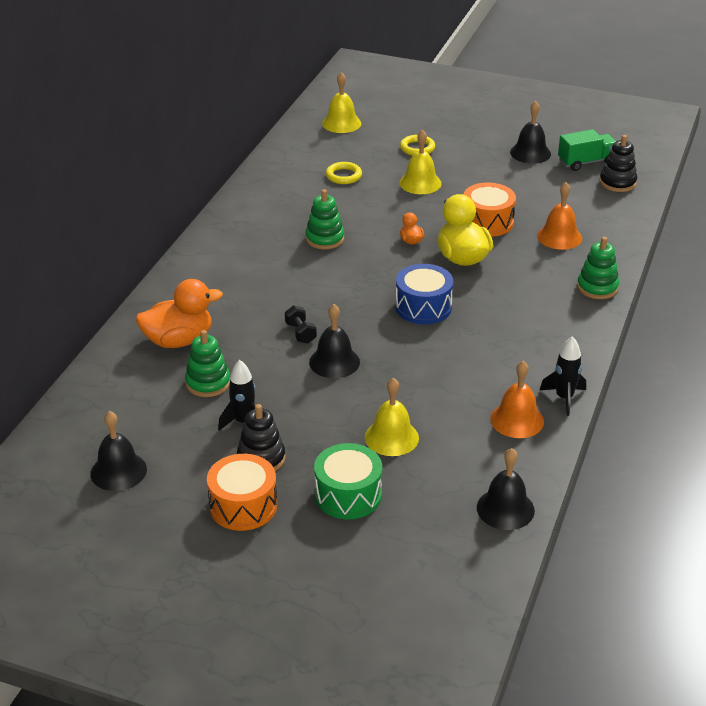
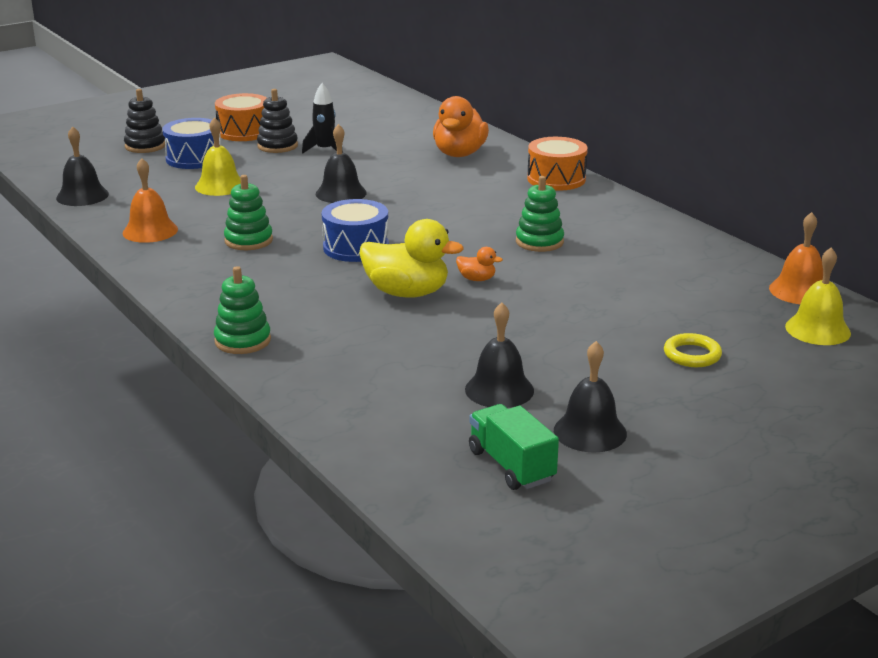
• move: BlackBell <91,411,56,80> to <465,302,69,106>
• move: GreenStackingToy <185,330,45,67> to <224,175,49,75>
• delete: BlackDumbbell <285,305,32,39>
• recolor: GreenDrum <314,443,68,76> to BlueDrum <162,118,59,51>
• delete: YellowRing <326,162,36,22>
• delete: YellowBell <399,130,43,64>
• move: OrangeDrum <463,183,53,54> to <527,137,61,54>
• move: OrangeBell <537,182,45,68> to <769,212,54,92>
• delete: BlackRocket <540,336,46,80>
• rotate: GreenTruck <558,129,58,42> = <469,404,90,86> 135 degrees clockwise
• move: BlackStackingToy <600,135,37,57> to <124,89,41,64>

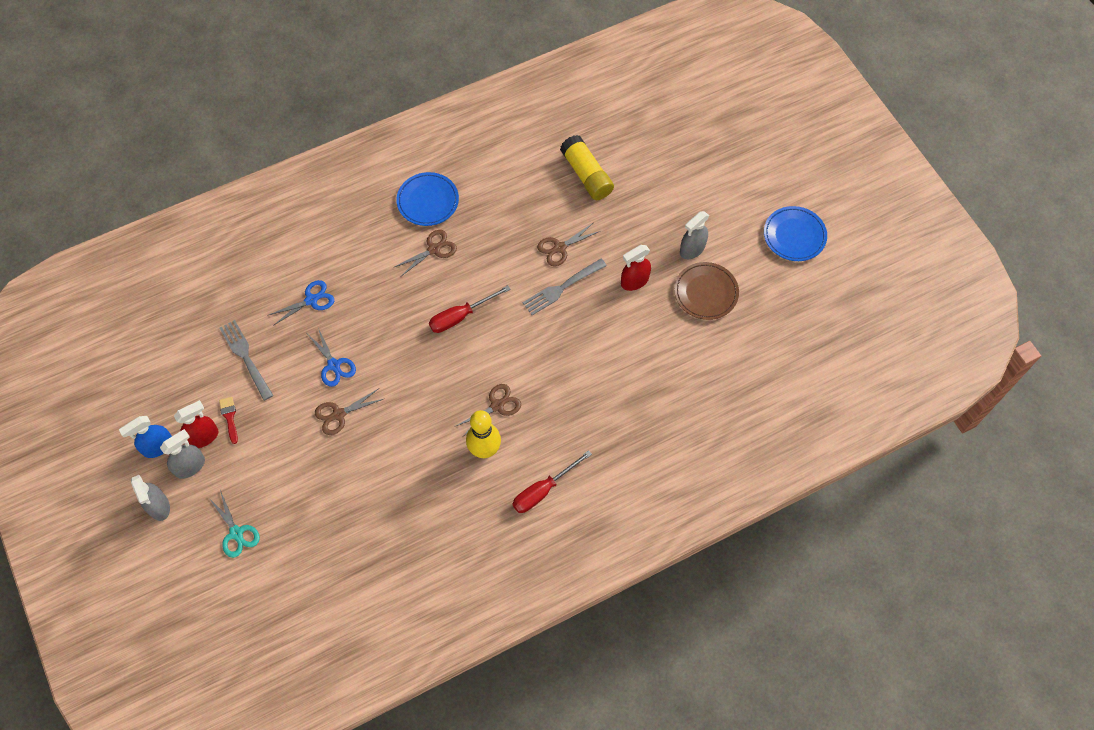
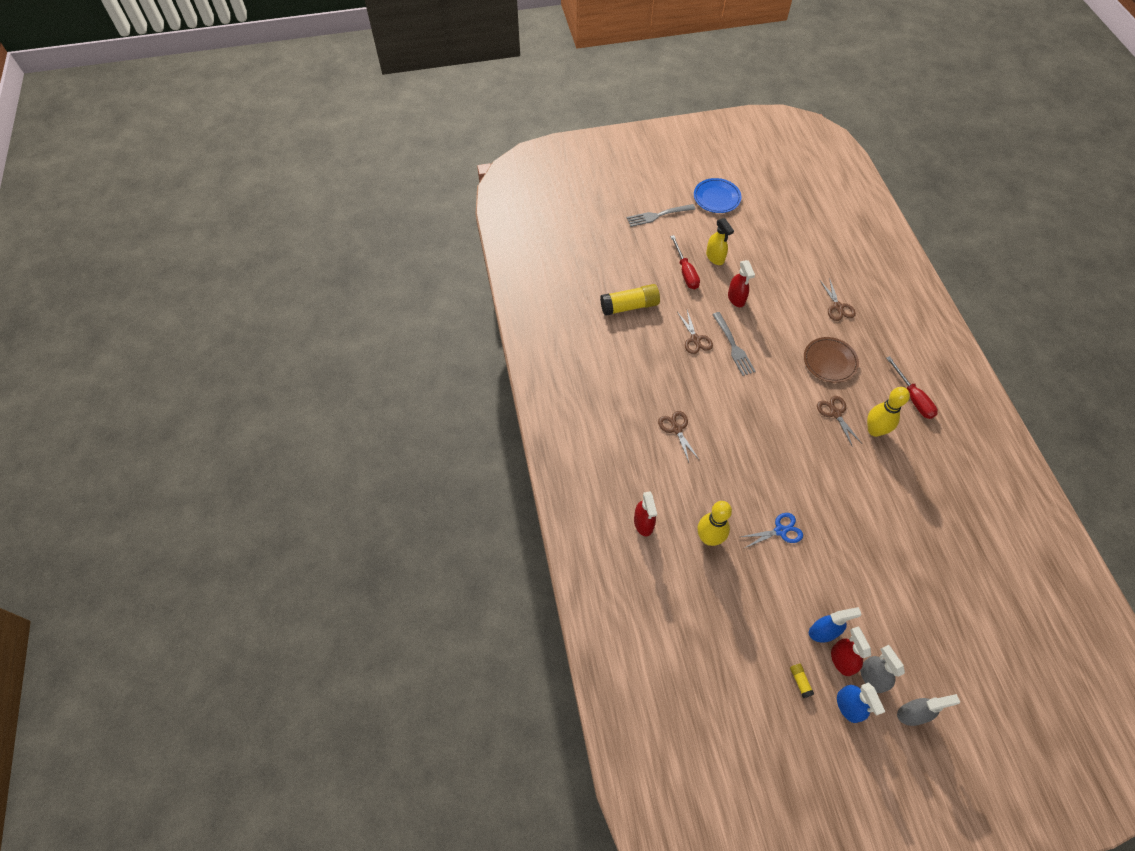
• delete: TurquoiseScissors <208,490,52,68>
• replace: RedBrush <219,397,19,47> to BlueSprayBottle <809,607,53,36>
• move: GreyFork <220,320,53,81> to <627,204,69,23>
• replace: BlueScissors <267,280,67,46> to YellowBowlingPin <697,501,35,45>
• move: BrownScissors <315,389,68,46> to <820,278,36,43>
• delete: BluePlate <396,172,63,54>
• move: RedScrewdriver <429,285,82,48> to <670,235,30,54>
• move: BrownPlate <674,262,65,58> to <804,337,55,46>
• recolor: GreySprayBottle <680,211,29,48> to YellowSprayBottle <706,218,28,47>
• insert: RedSprayBottle <634,491,23,45>
• insert: YellowGlueStick <790,664,24,34>

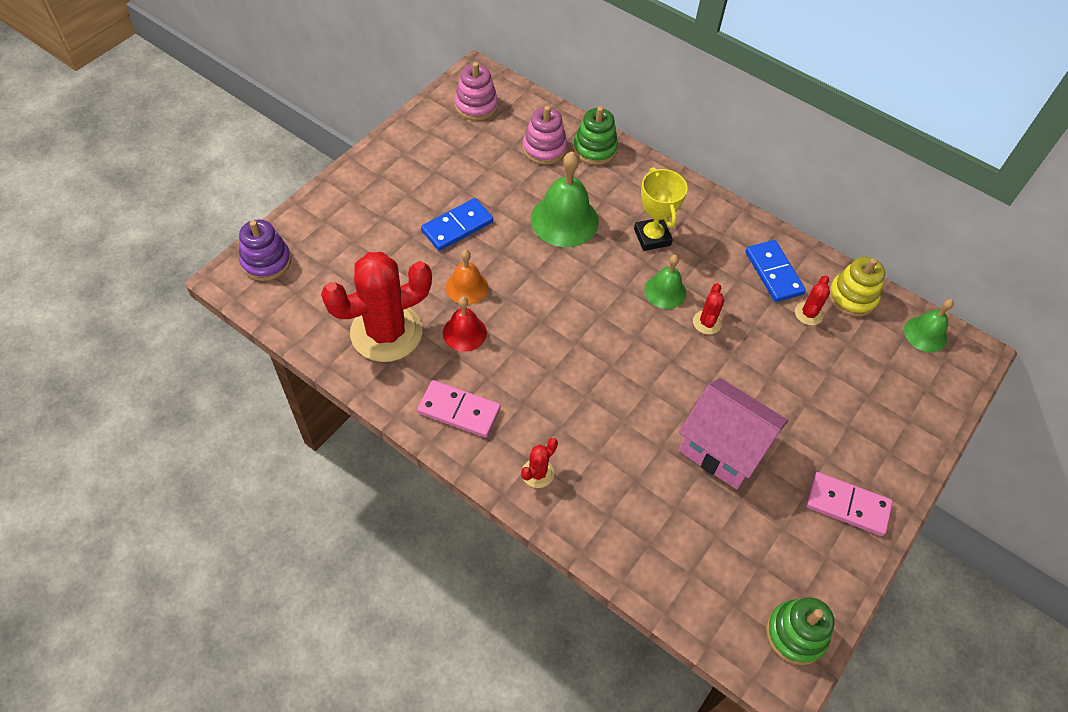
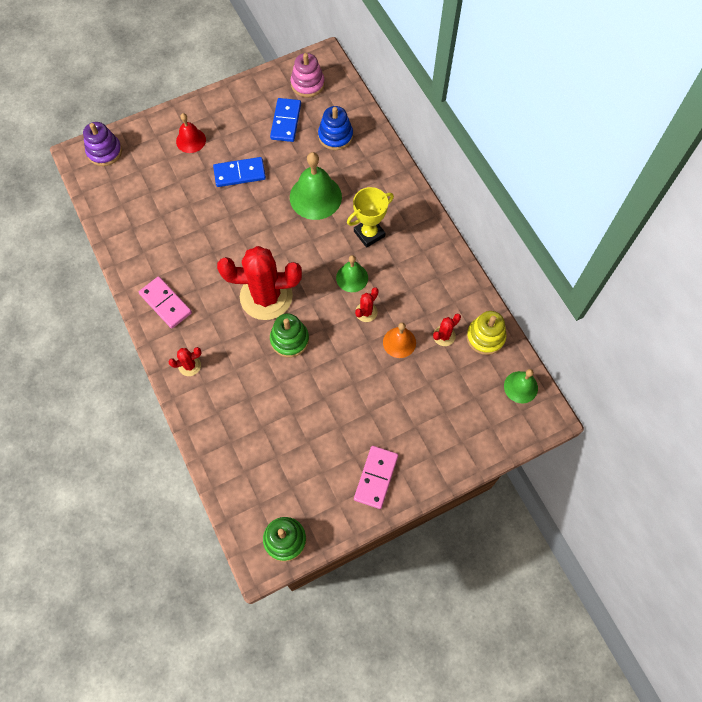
• move: RedCactus <321,252,111,110> to <217,246,85,74>
• move: RedBell <443,297,44,55> to <176,113,30,40>
• move: OrangeBell <446,250,42,55> to <383,322,33,36>
• recolor: PinkStackingToy <522,106,45,59> to BlueStackingToy <318,106,35,44>
• move: GreenStackingToy <573,106,45,59> to <270,313,39,44>
• rotate: YellowTrophy <634,167,54,84> = <347,187,47,61> 45 degrees clockwise
• delete: PinkHouse <679,378,109,111>
• move: BlueDomino <746,240,60,62> to <270,98,31,44>
• rotate: PinkDomino <806,472,87,64> = <354,446,44,63> 60 degrees clockwise

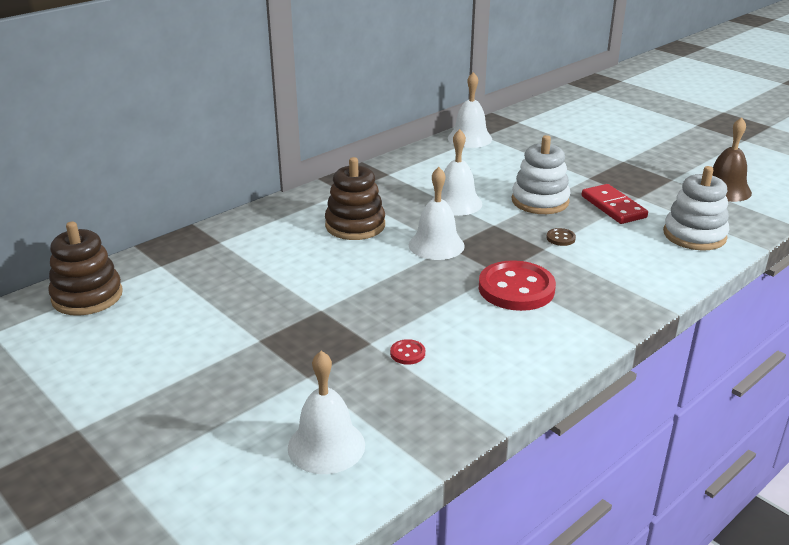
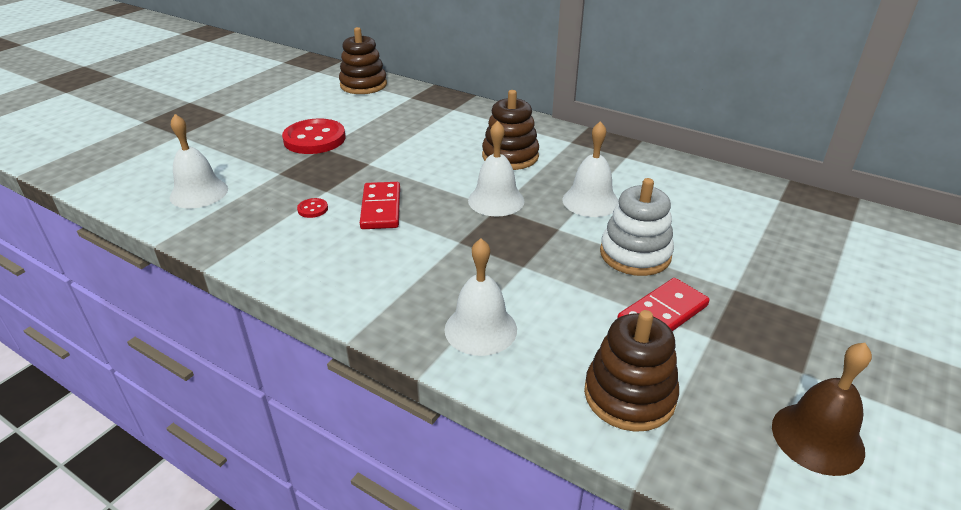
• move: WhiteBell <448,72,44,76> to <444,238,73,118>
• move: RedButton <479,260,77,51> to <282,118,64,36>
• delete: BrownButton <546,228,30,18>
• recolor: WhiteStackingToy <663,166,66,85> to BrownStackingToy <584,310,95,122>
• insert: RedDomino <360,182,40,47>

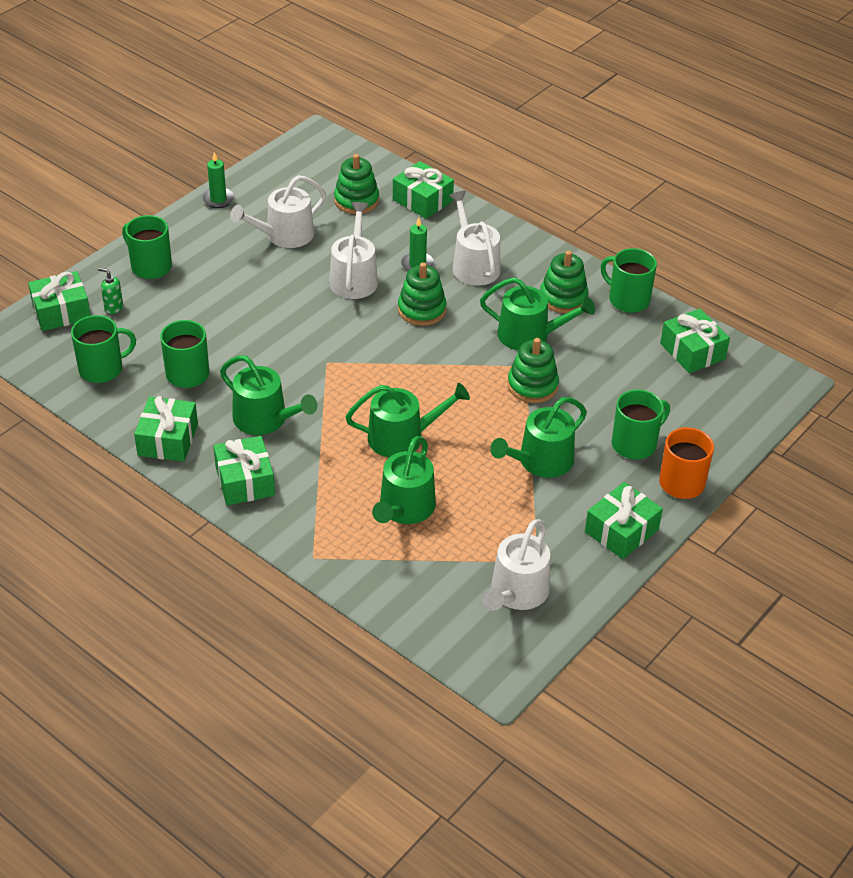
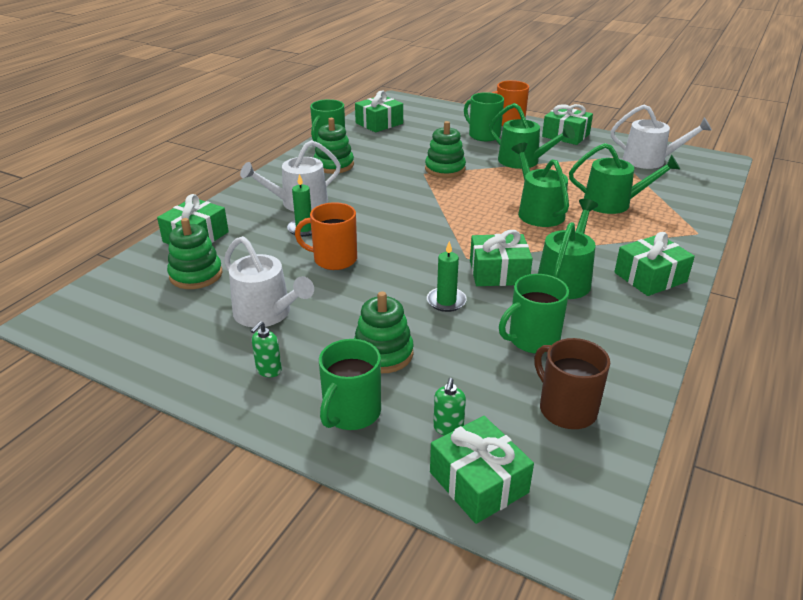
• recolor: GreenMug <71,315,65,68> to BrownMug <534,338,76,91>
• move: GreenGift <134,396,64,66> to <470,230,63,56>
• move: GreenCandle <202,152,33,56> to <427,241,40,71>
• replace: WhiteWateringCan <329,202,49,97> to OrangeMug <295,202,62,68>
• move: GreenStackingToy <398,262,49,64> to <354,291,60,82>
• delete: GreenWateringCan <480,277,115,74>
• insert: GreenSoapDispenser <250,321,32,56>

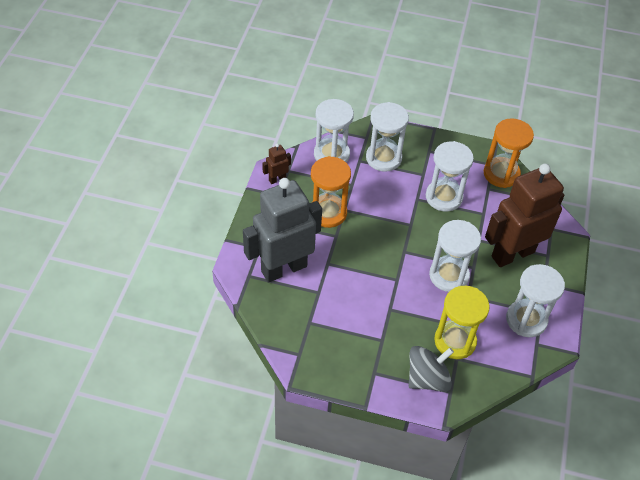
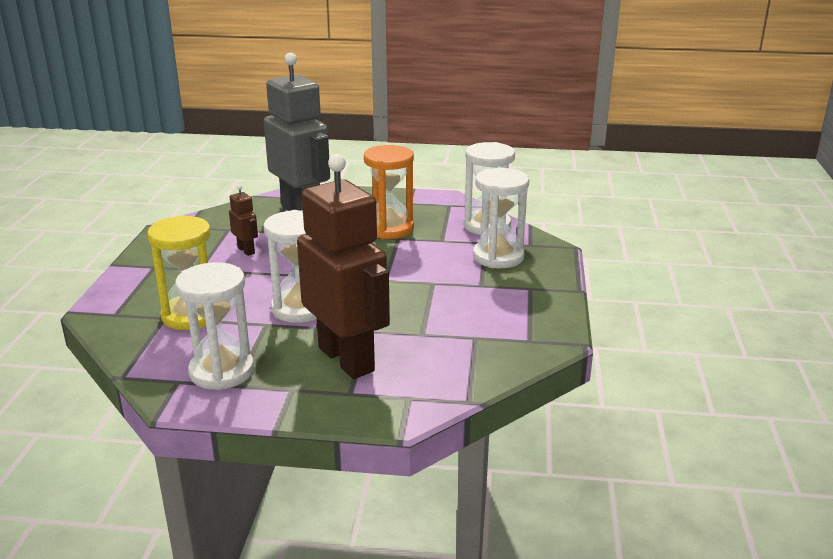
• move: BrownRobot <262,143,29,41> to <229,185,29,71>
• delete: GreySpinningTop <409,346,45,46>
• delete: WhiteHourglass <426,141,48,70>
• delete: OrangeHourglass <484,118,50,70>

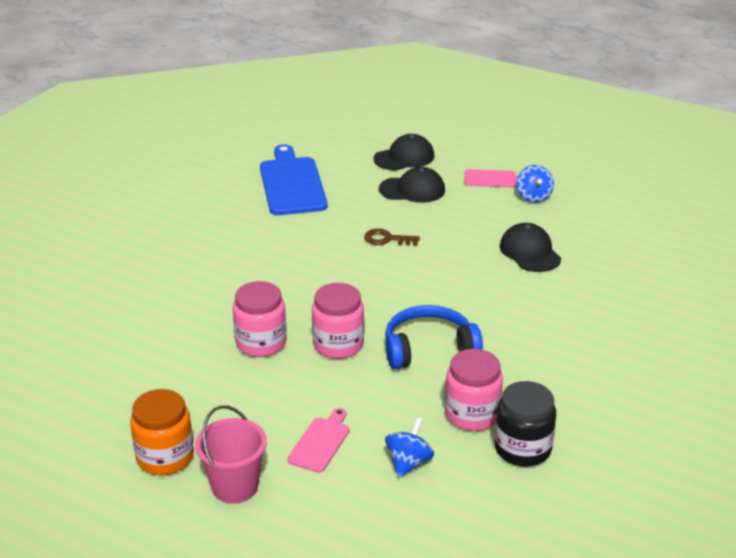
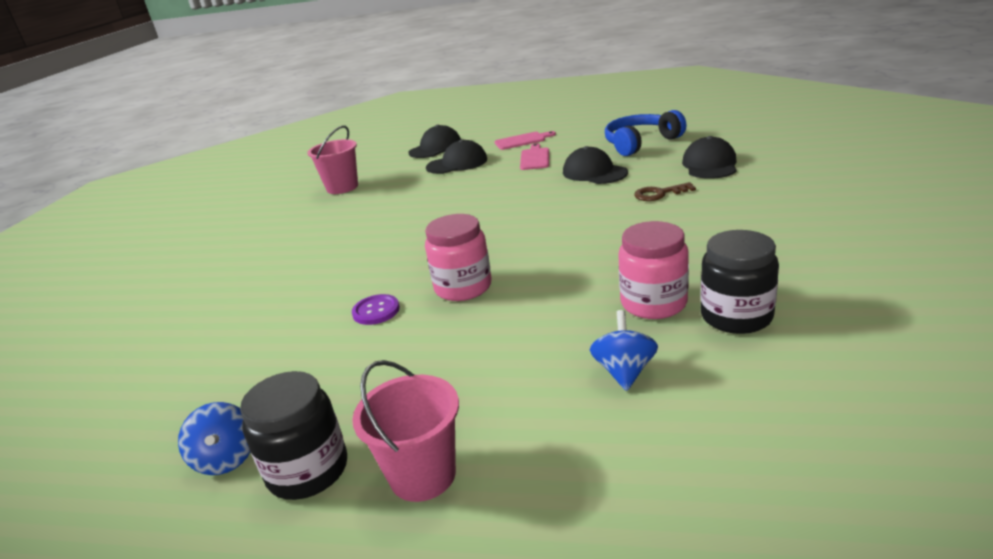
• recolor: OrangeJar <130,389,64,86> to BlackJar <240,371,107,129>
• replace: PinkJar <233,281,54,76> to PurpleButton <352,294,48,31>
• replace: BlueCuttingBoard <260,144,68,71> to PinkBucket <307,125,51,69>
• move: PinkCuttingBoard <287,408,62,65> to <520,143,29,27>
• move: BrownKey <364,229,56,17> to <634,182,62,19>
• move: BlueHeadphones <385,305,98,64> to <605,110,82,46>
• move: BlueSpinningTop <516,165,38,38> to <178,402,72,73>
• insert: BlackCap <682,136,55,43>

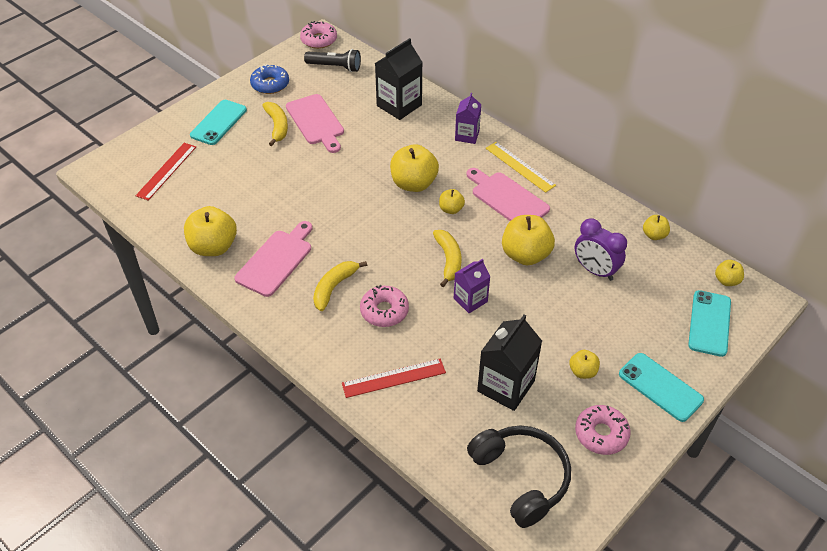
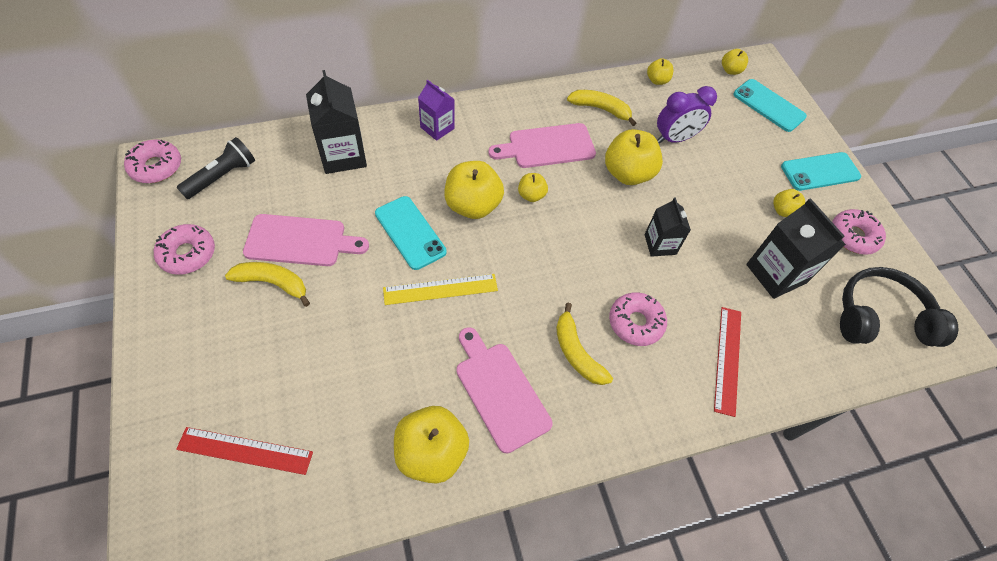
• rotate: RedRuler <136,143,60,58> = <176,427,137,48> 45 degrees counterclockwise
• move: TurquoisePhone <190,100,57,45> to <375,196,72,74>
• recolor: BlueDonut <250,64,39,30> to PinkDonut <154,224,61,51>
• move: YellowBanana <433,230,28,57> to <567,90,70,36>
• recolor: PurpleCarton <454,259,37,54> to BlackCarton <644,198,47,59>
• move: YellowRuler <486,142,70,51> to <383,274,115,31>

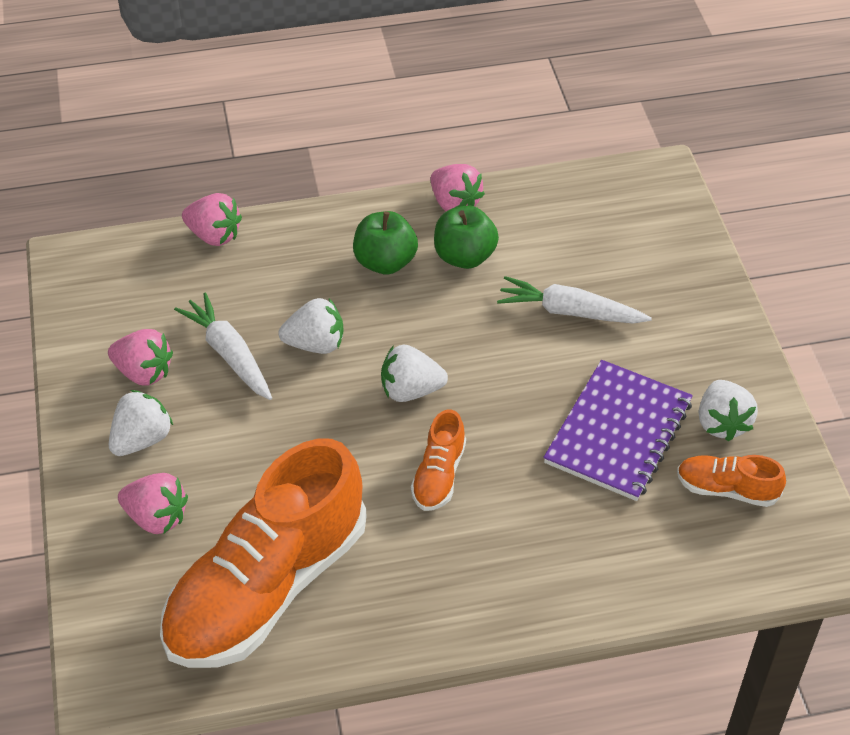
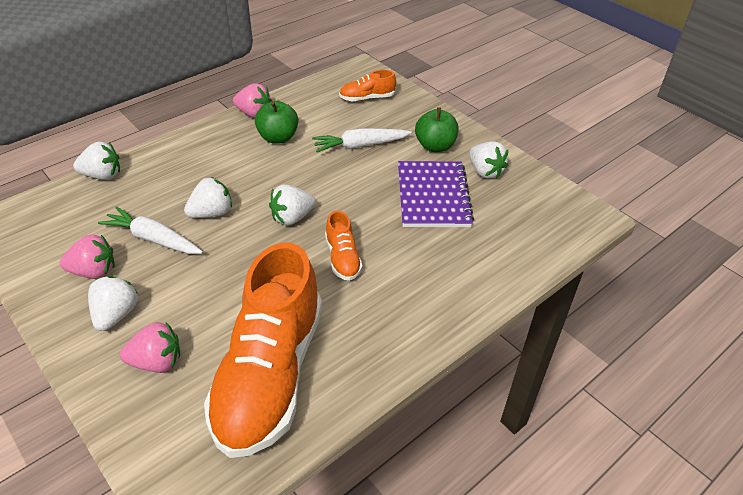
• recolor: PinkStrawberry <182,193,60,53> to WhiteStrawberry <73,141,47,39>
• move: GreenApple <353,211,65,63> to <415,107,44,45>
• move: OrangeShoe <677,455,109,52> to <339,70,57,31>

